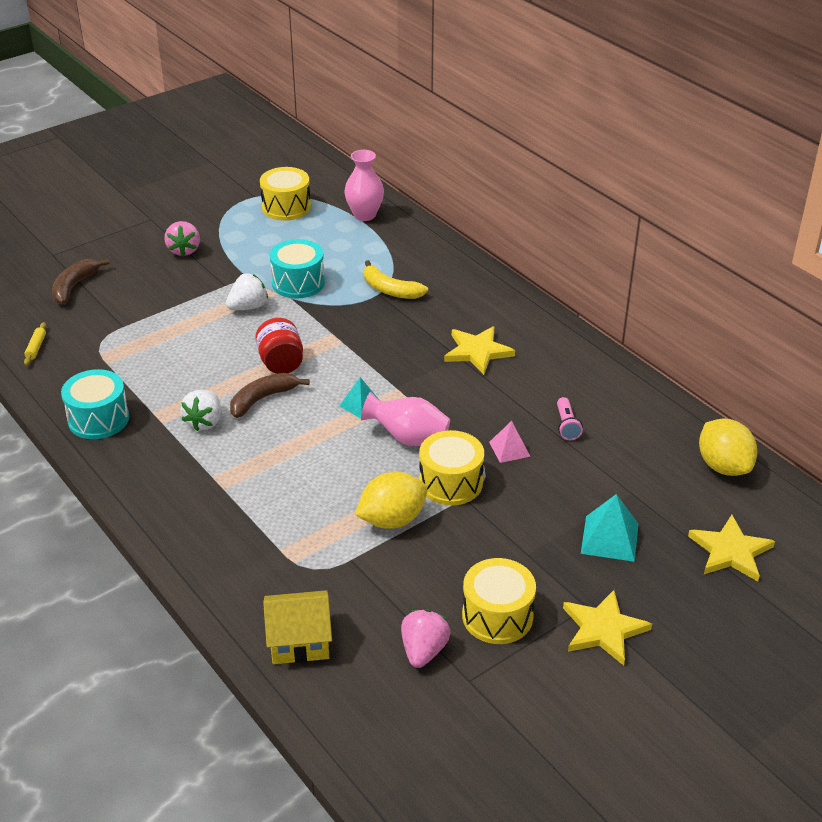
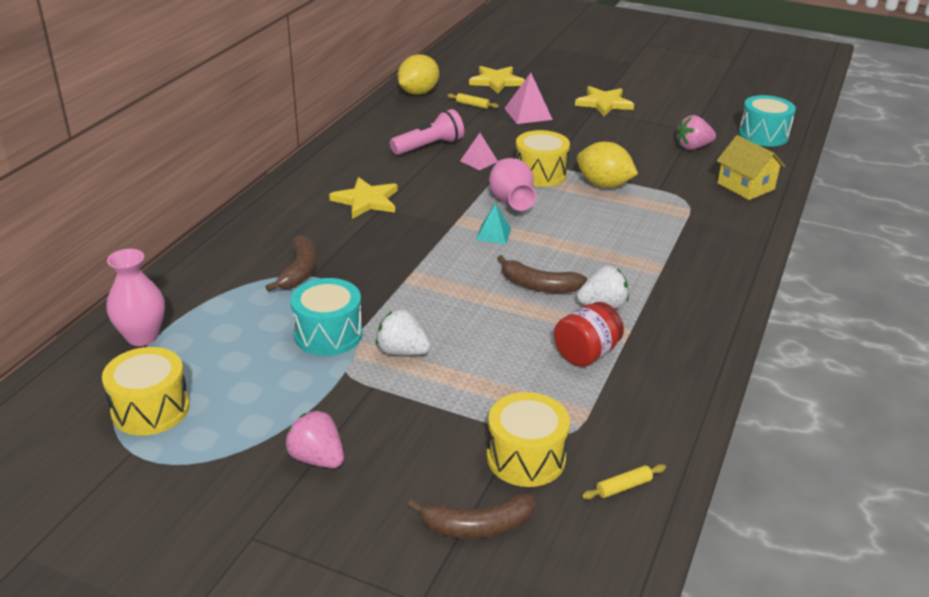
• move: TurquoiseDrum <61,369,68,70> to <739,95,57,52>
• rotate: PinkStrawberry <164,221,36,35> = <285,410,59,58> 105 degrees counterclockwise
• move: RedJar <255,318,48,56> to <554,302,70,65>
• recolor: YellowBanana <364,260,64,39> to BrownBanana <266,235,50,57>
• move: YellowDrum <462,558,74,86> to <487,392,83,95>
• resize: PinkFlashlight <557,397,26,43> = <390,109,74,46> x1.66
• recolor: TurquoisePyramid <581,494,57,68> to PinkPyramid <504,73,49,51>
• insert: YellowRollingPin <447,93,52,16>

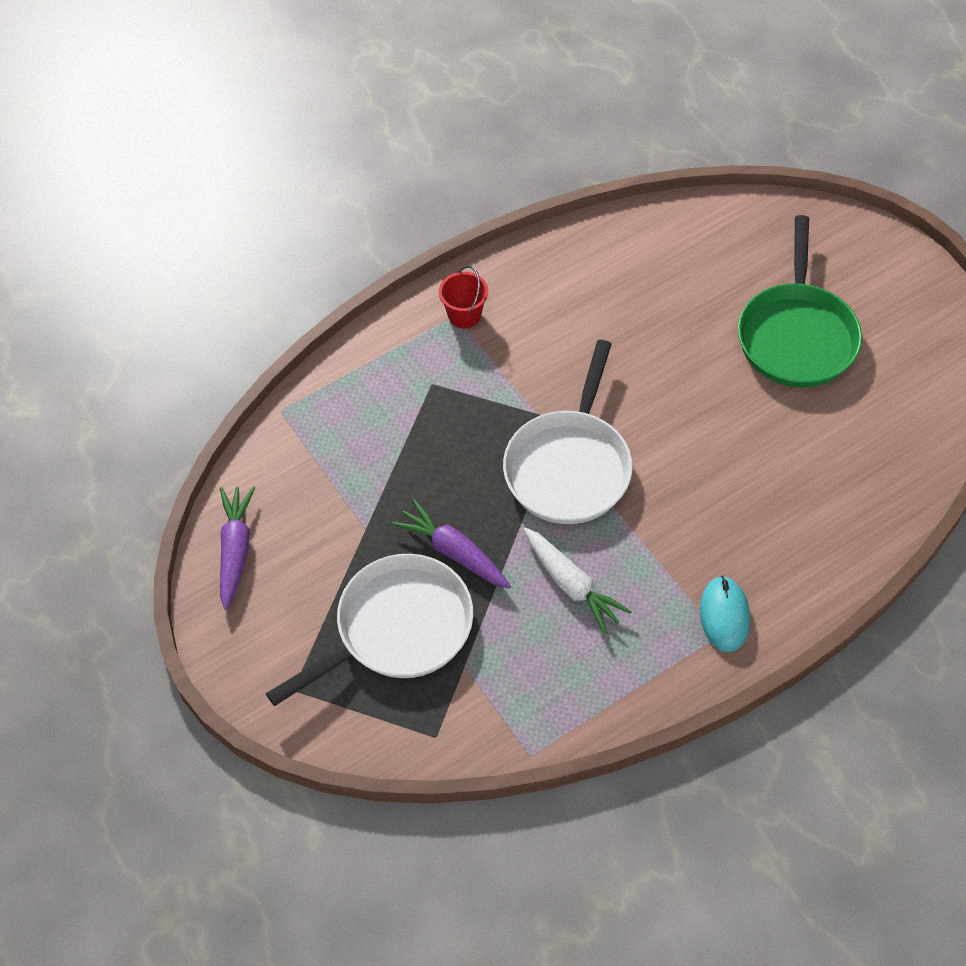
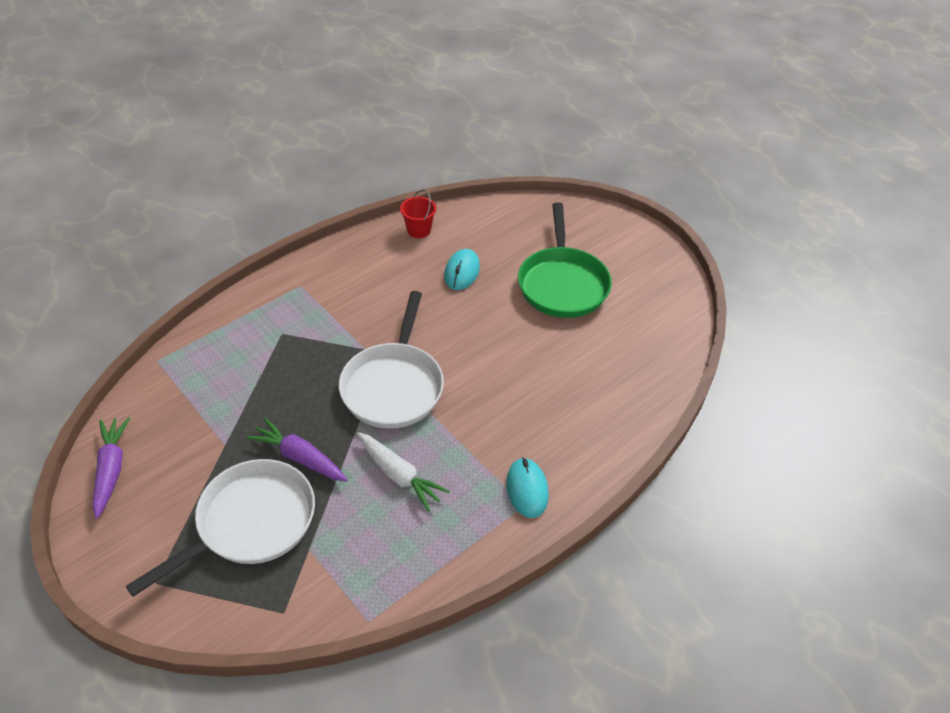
• move: RedBucket <439,266,49,63> to <400,190,36,48>
• insert: TurquoiseMouse <444,249,36,41>

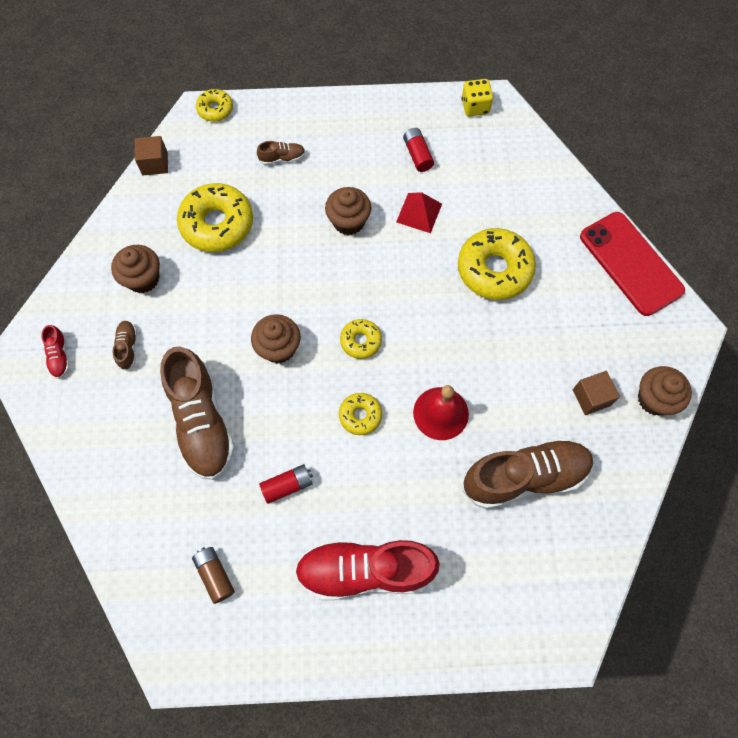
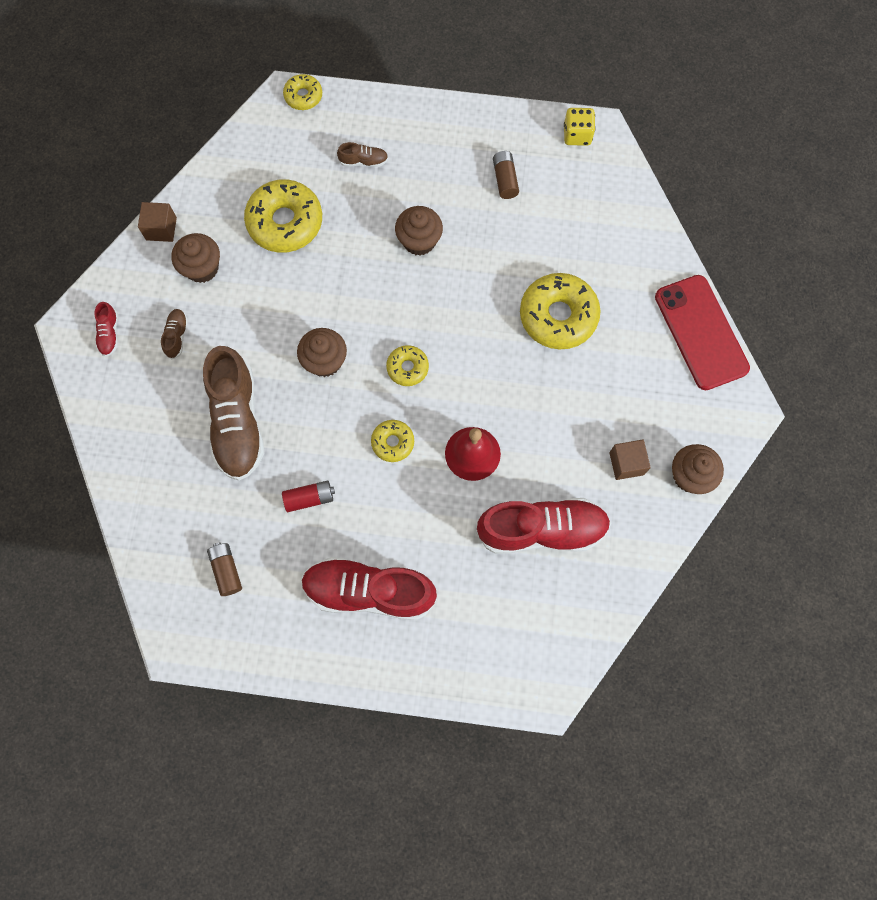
• move: BrownCube <135,136,33,39> to <138,202,39,40>
• delete: RedPyramid <396,192,46,41>
• recolor: RedBattery <403,128,31,44> to BrownBattery <493,151,26,48>
• recolor: BrownShoe <462,437,132,72> to RedShoe <476,498,135,56>

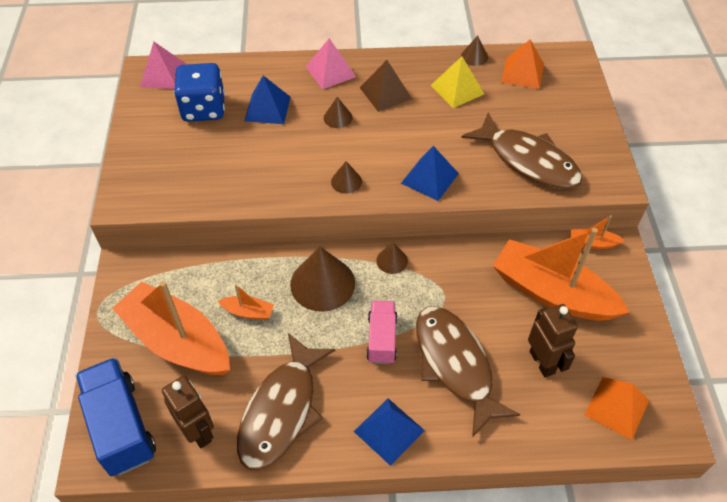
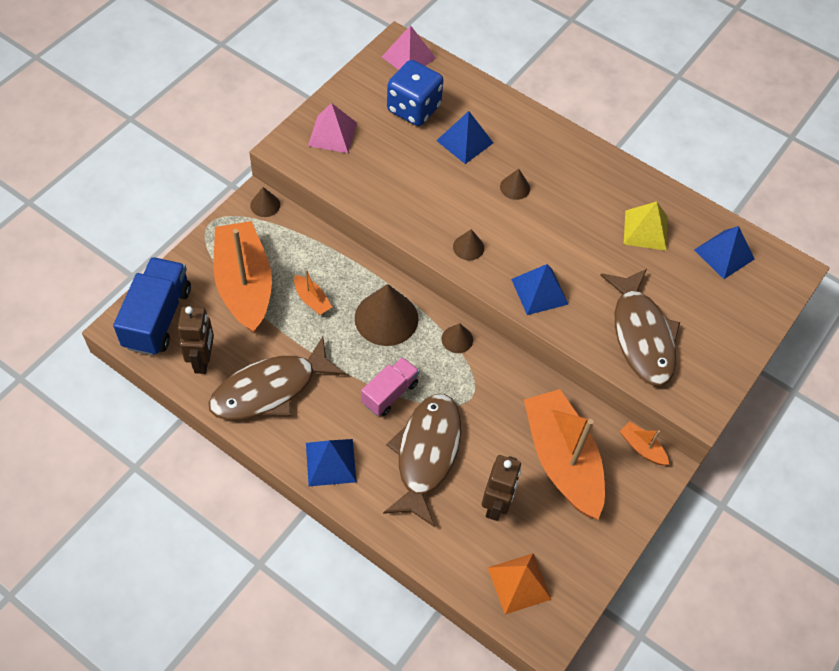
• move: PinkPyramid <306,38,50,52> to <308,103,49,50>
• delete: BrownPyramid <360,60,52,52>
• move: BrownCone <461,36,27,30> to <250,187,30,30>
• recolor: OrangePyramid <501,40,43,49> to BluePyramid <694,226,60,53>

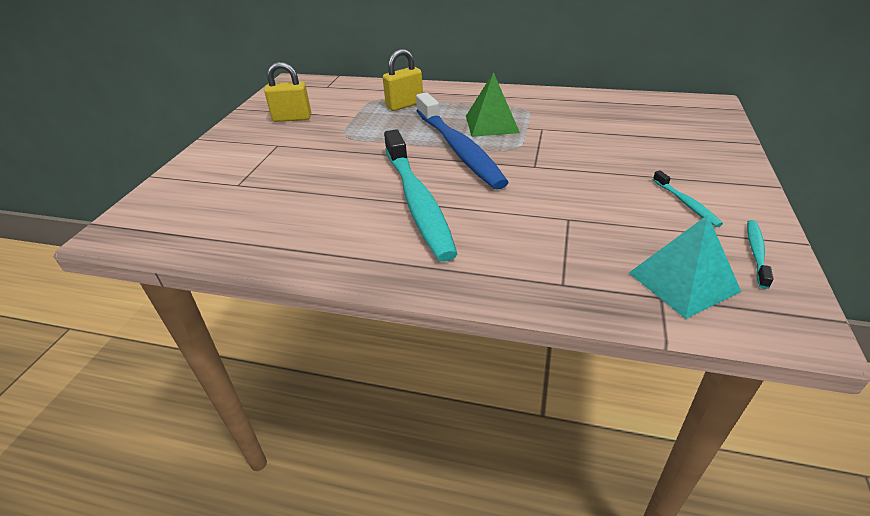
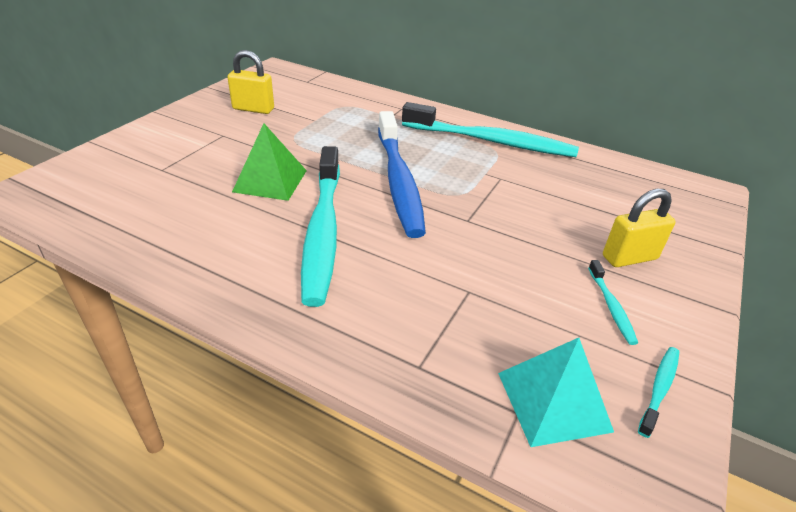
• move: YellowPadlock <383,49,40,62> to <603,189,72,78>
• move: GreenPyramid <466,72,54,65> to <232,123,75,78>
• insert: TurquoiseToothbrush <402,102,177,55>

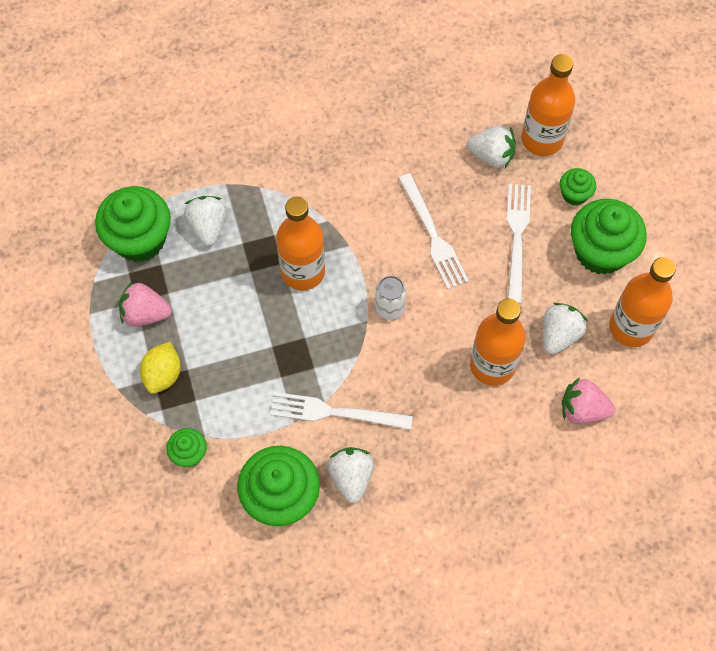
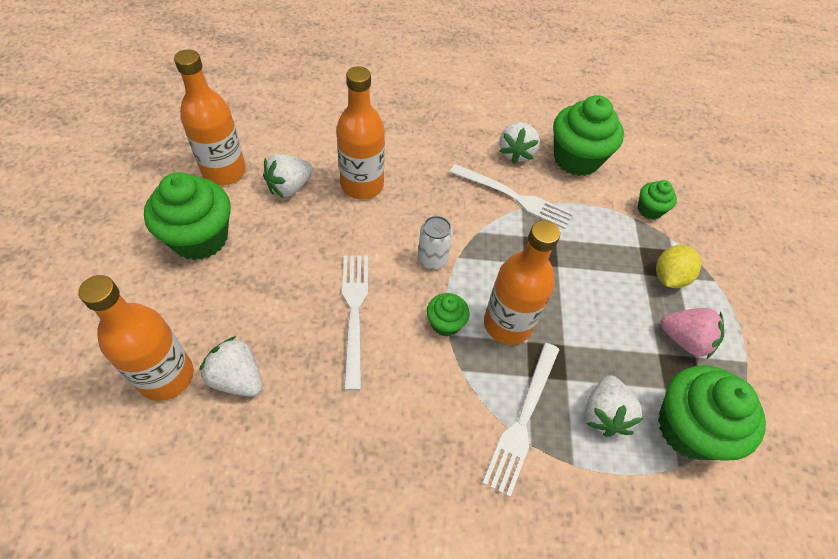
• move: WhiteFork <507,184,24,120> to <483,343,77,154>
• move: GreenCupcake <560,168,36,37> to <427,293,42,43>
• delete: PinkStrawberry <562,377,53,47>

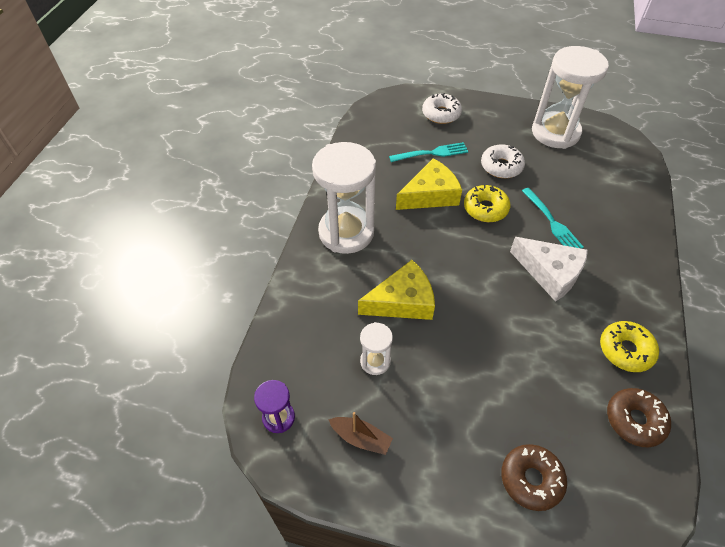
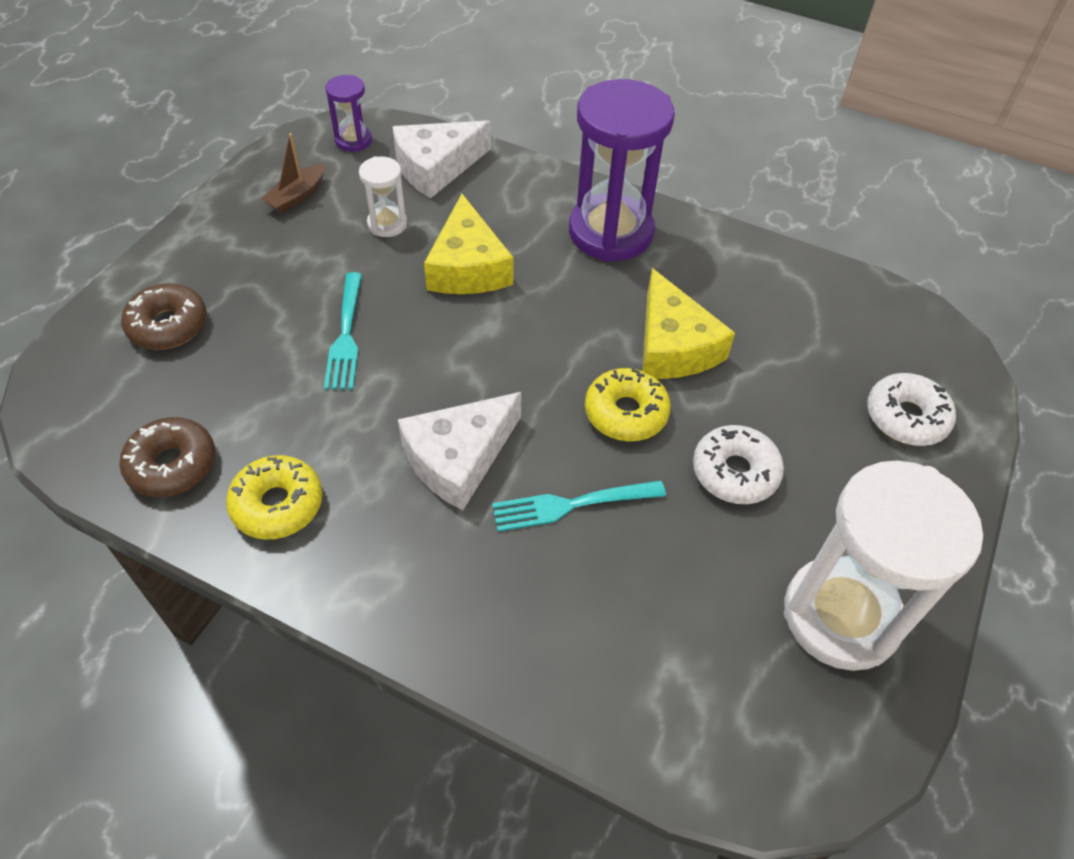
• recolor: WhiteHourglass <312,142,64,112> to PurpleHourglass <569,79,106,183>
• move: TurquoiseFork <389,142,80,20> to <324,272,38,117>
• insert: WhiteCheese <392,120,99,78>

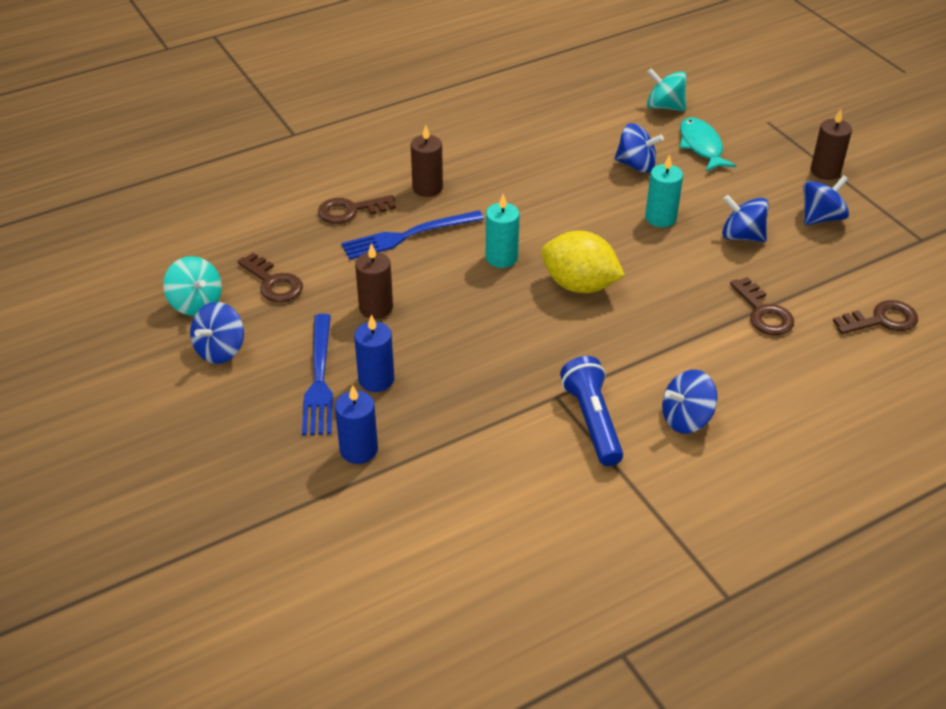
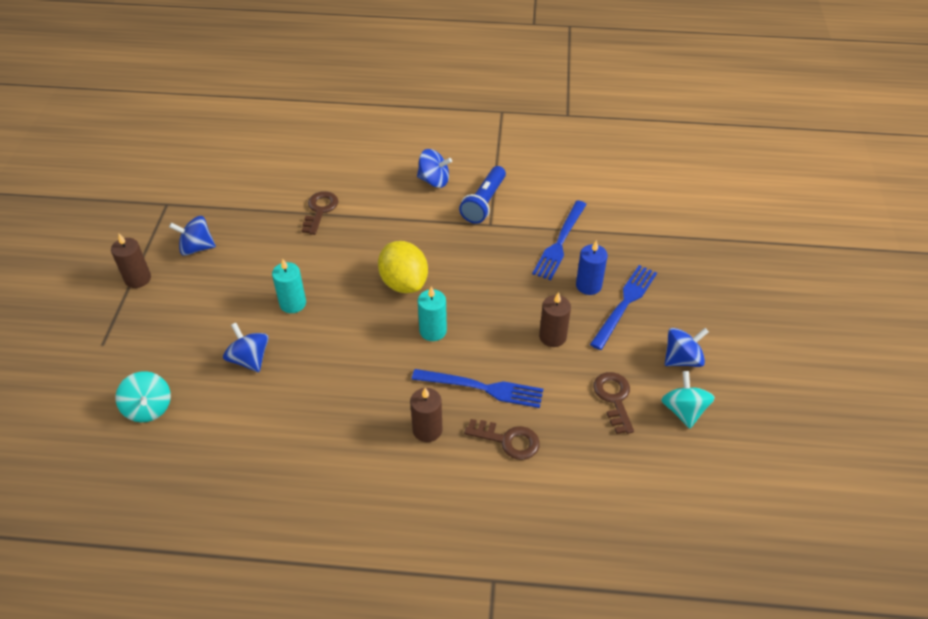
• delete: BlueCandle <335,385,43,79>
• delete: TurquoiseFish <680,117,56,55>
• delete: BlueSpinningTop <722,195,47,47>
• delete: BrownKey <833,300,85,34>
• insert: BlueFork <532,200,55,80>

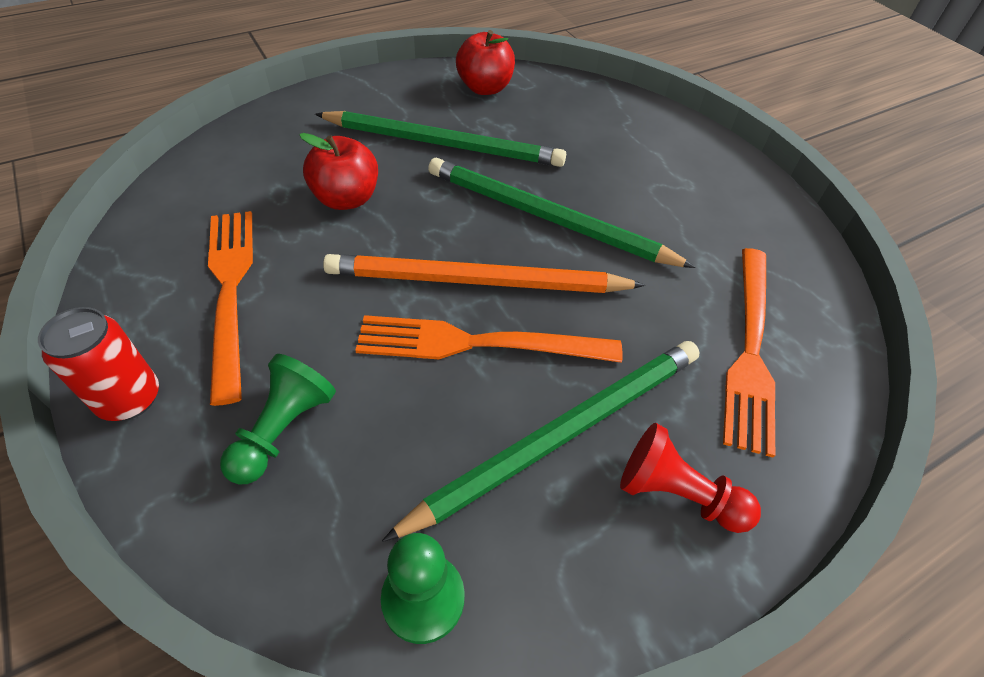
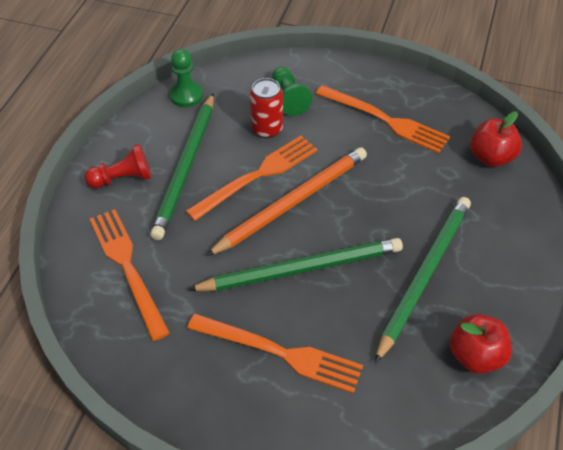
• move: RedCan <38,307,121,114> to <250,78,33,60>
• move: RedApple <299,133,79,77> to <470,111,52,56>
• rotate: GreenPencil <315,111,251,56> = <375,197,96,166> 150 degrees clockwise
• insert: OrangeFork <187,314,176,80>

